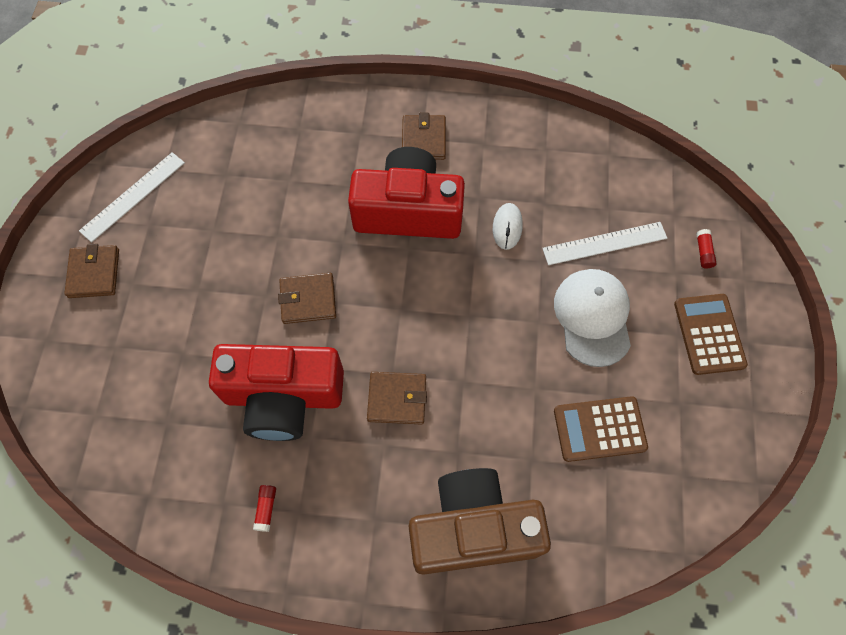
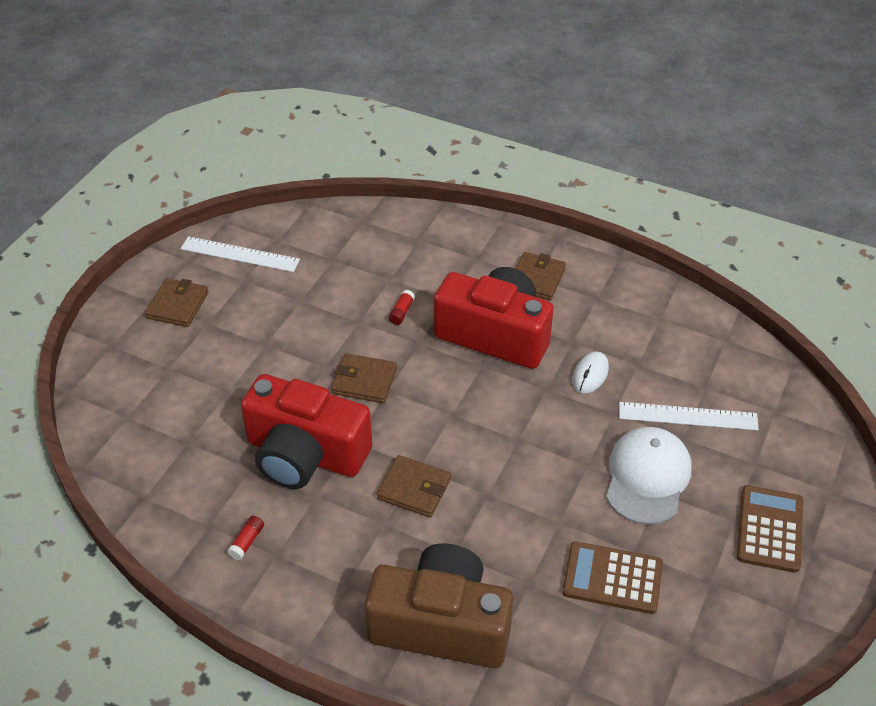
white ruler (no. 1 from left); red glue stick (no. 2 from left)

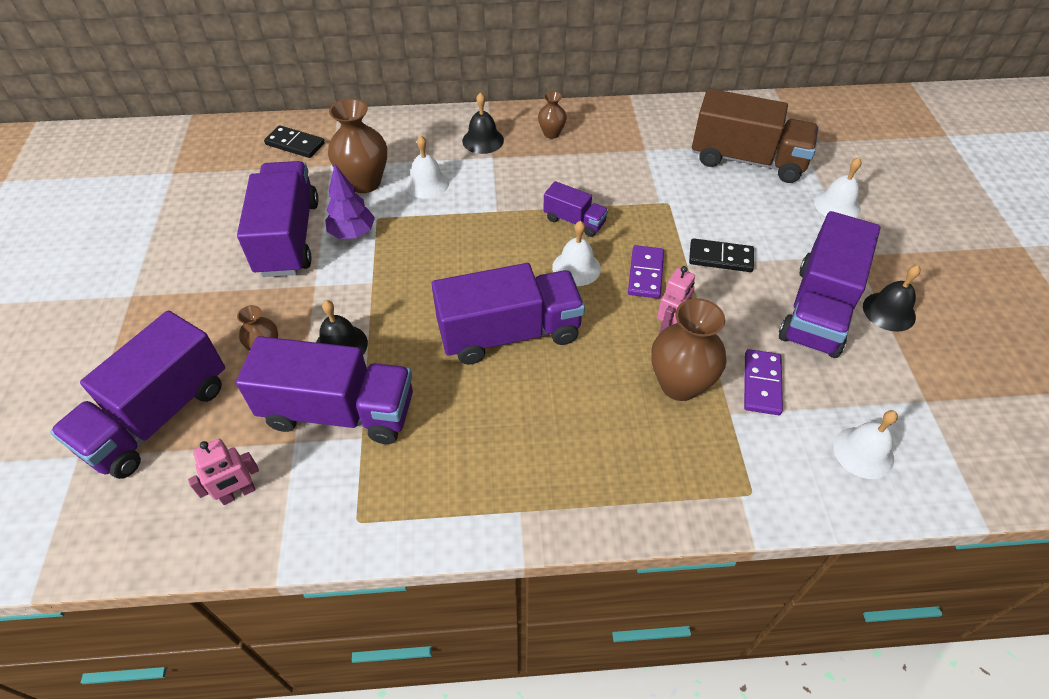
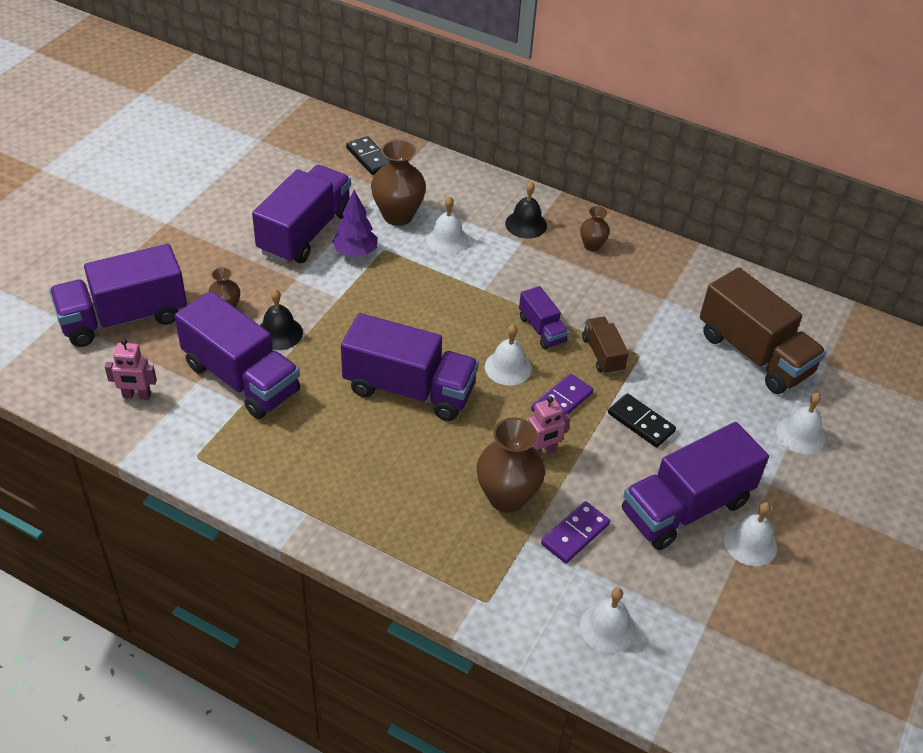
white bell (no. 4 from left); brown truck (no. 1 from left)

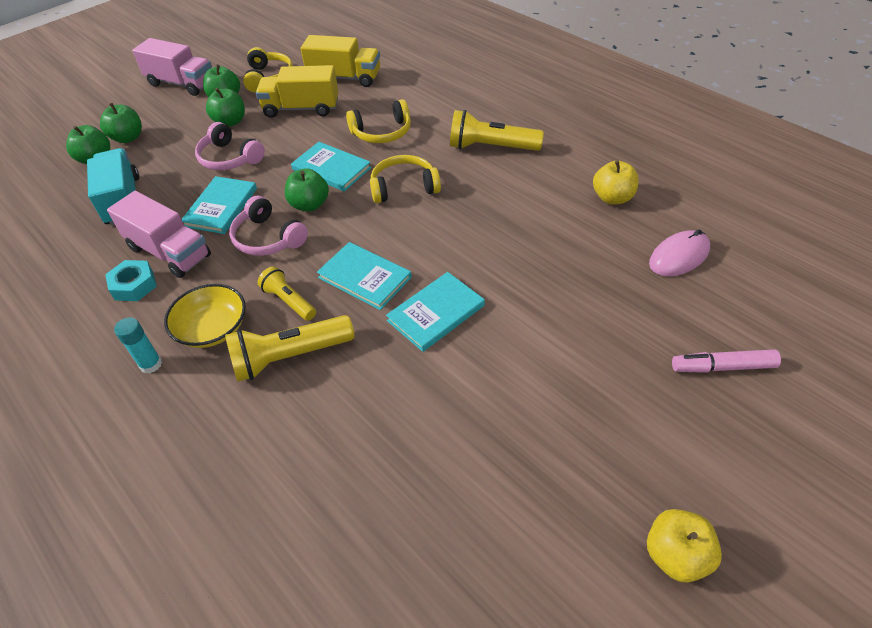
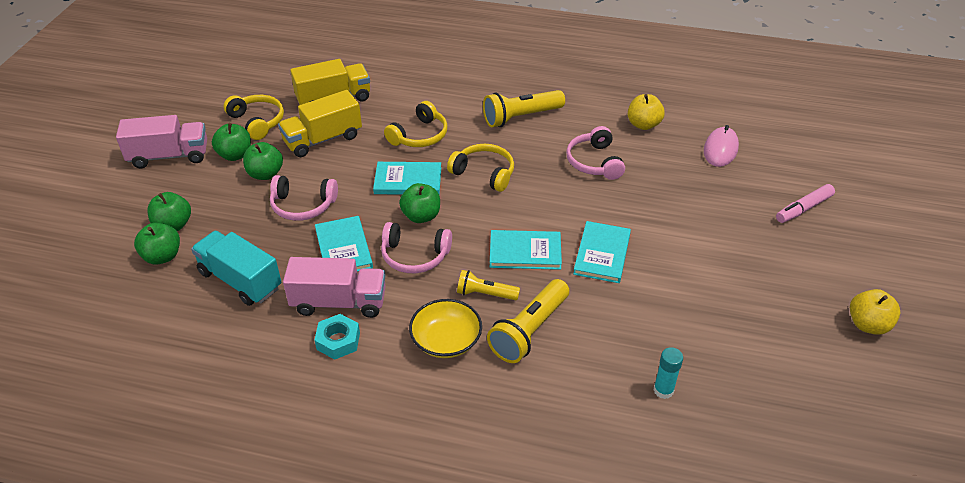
turquoise glue stick; yellow headphones (no. 3 from left); pink headphones (no. 3 from left)

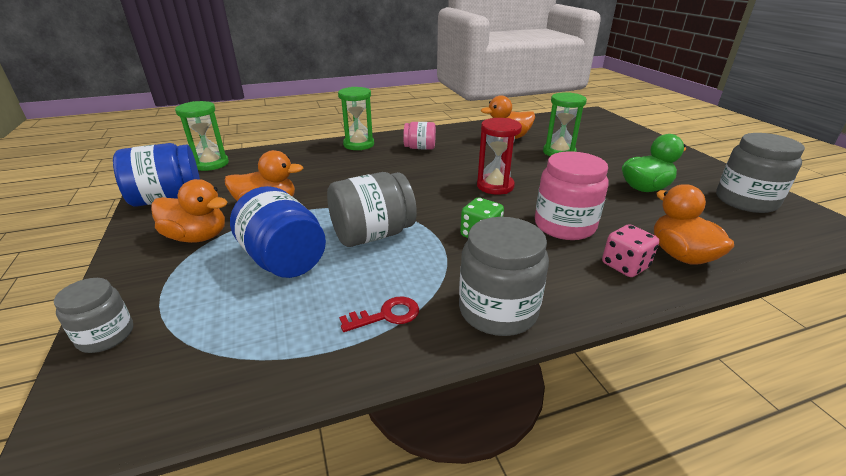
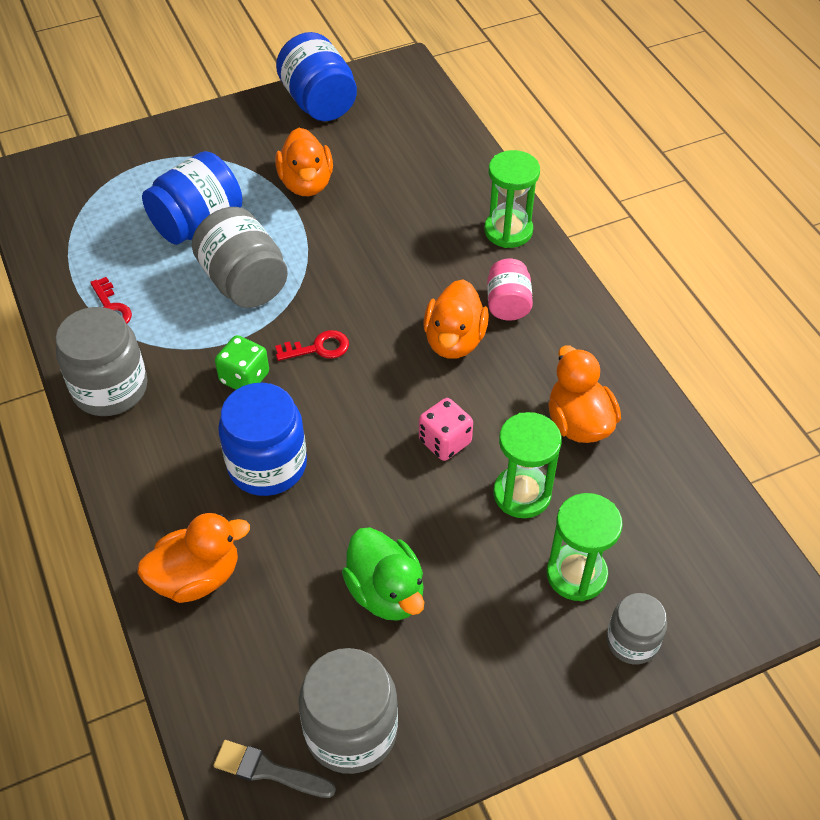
grey jar (no. 4 from left); orange duck (no. 3 from left); green hourglass (no. 3 from left); red hourglass; blue jar (no. 2 from left); pink dice; grey brush; red key (no. 2 from left)

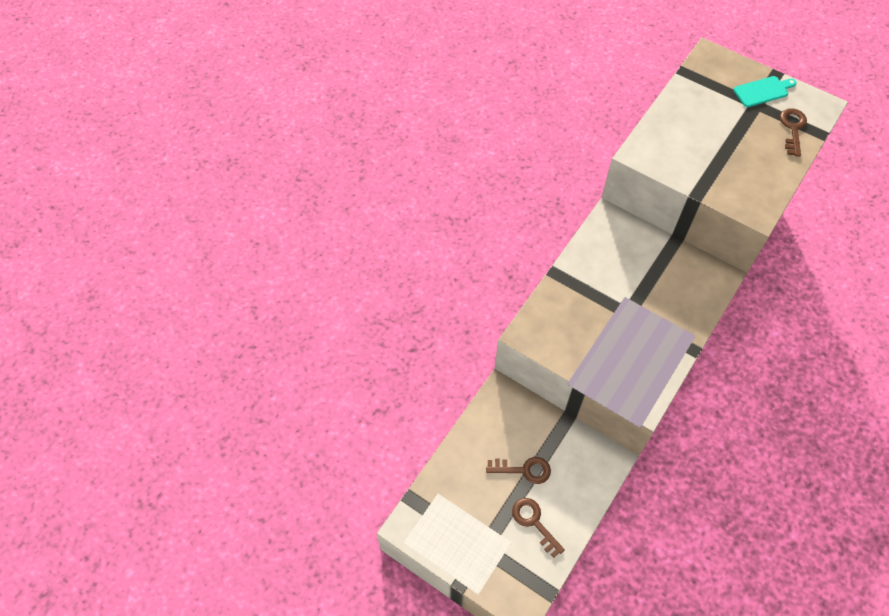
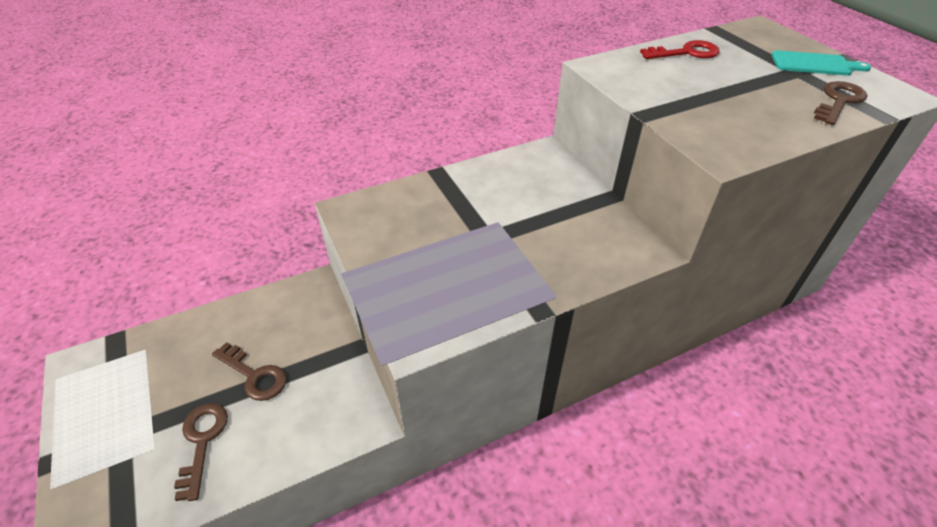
red key

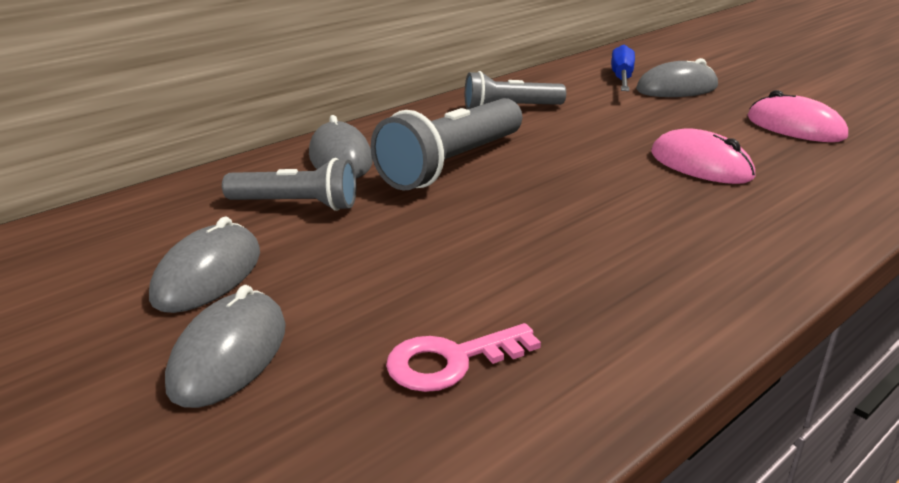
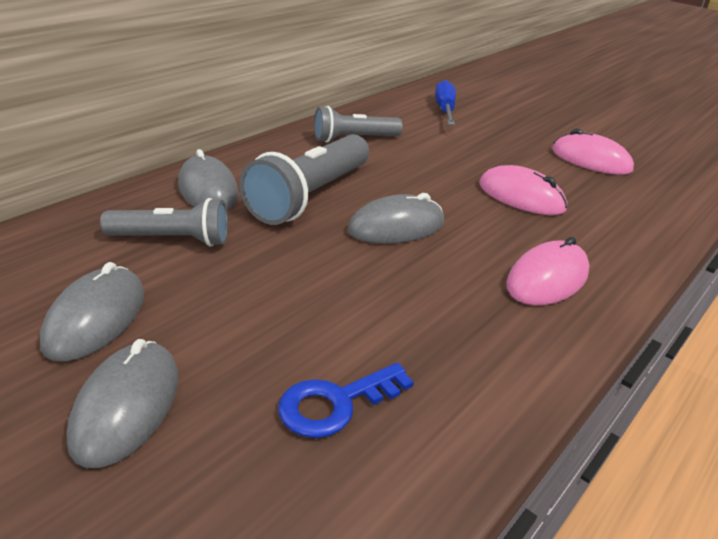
blue key; grey mouse (no. 4 from left); pink mouse (no. 2 from left)

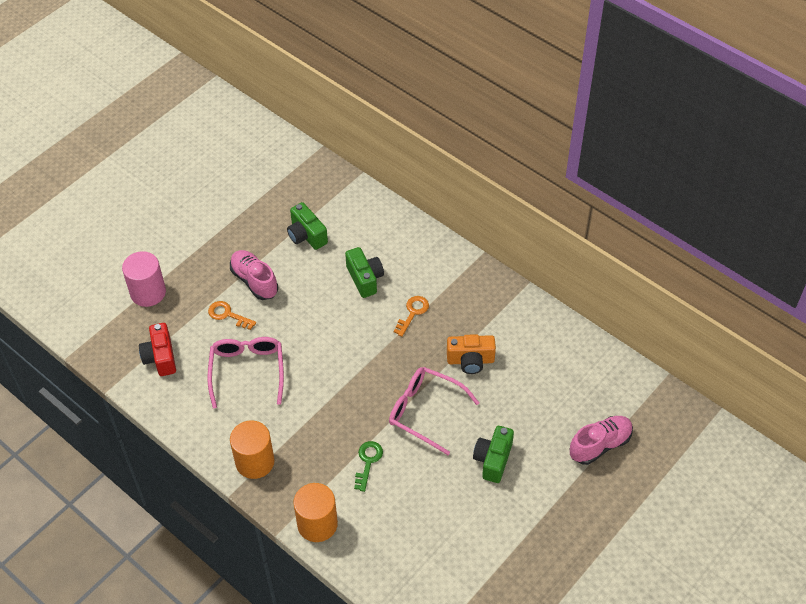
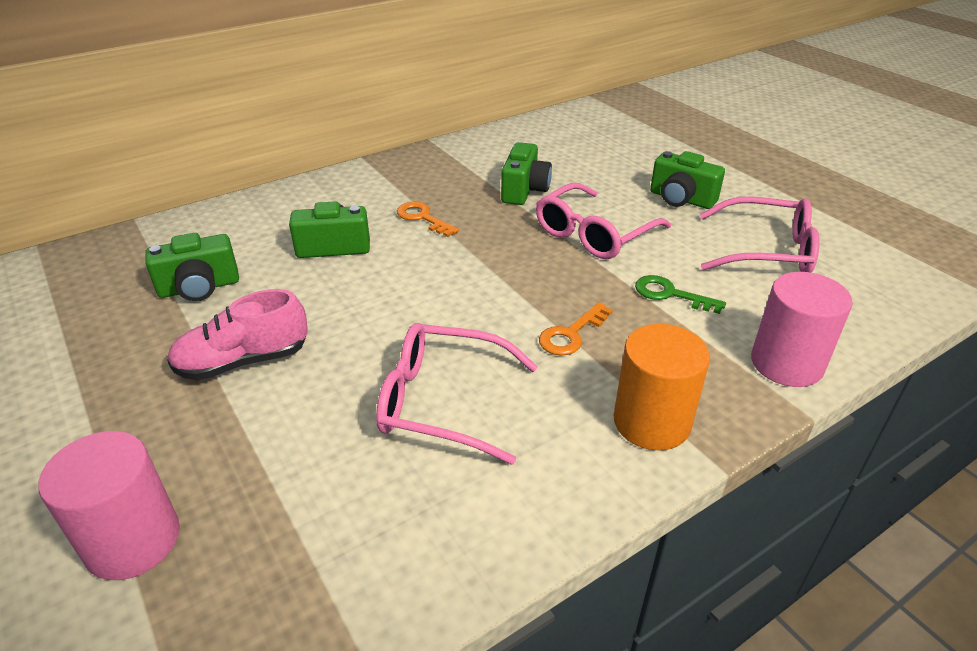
red camera; orange key (no. 2 from left); pink cylinder (no. 2 from left); green camera (no. 3 from left); pink shoe (no. 2 from left in the first image); pink glasses (no. 3 from left)

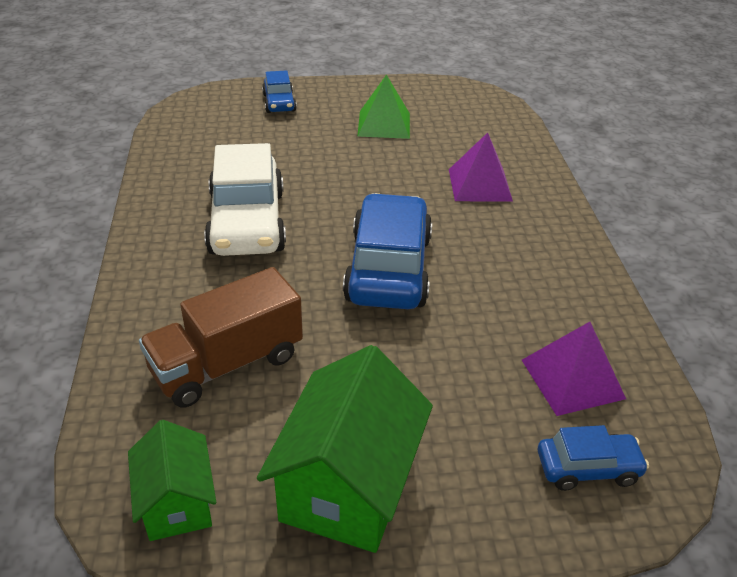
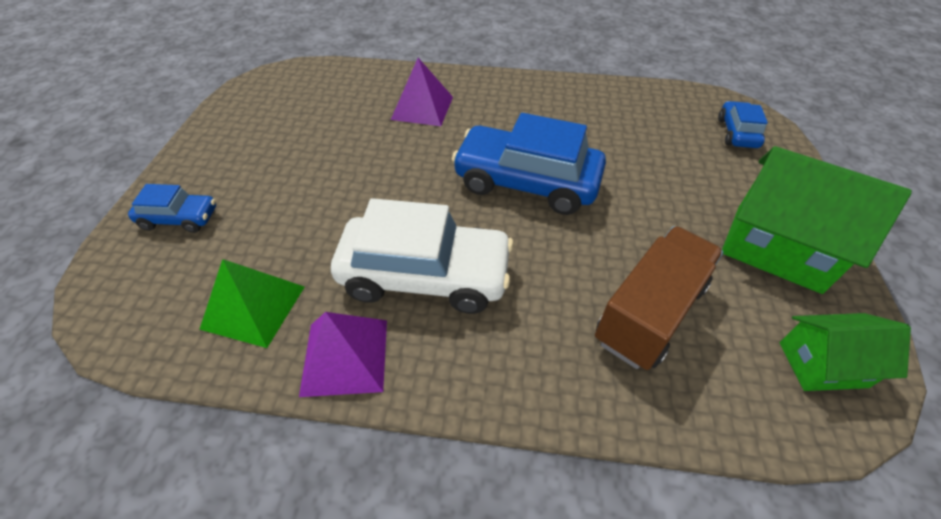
brown truck; green pyramid; purple pyramid (no. 1 from left)

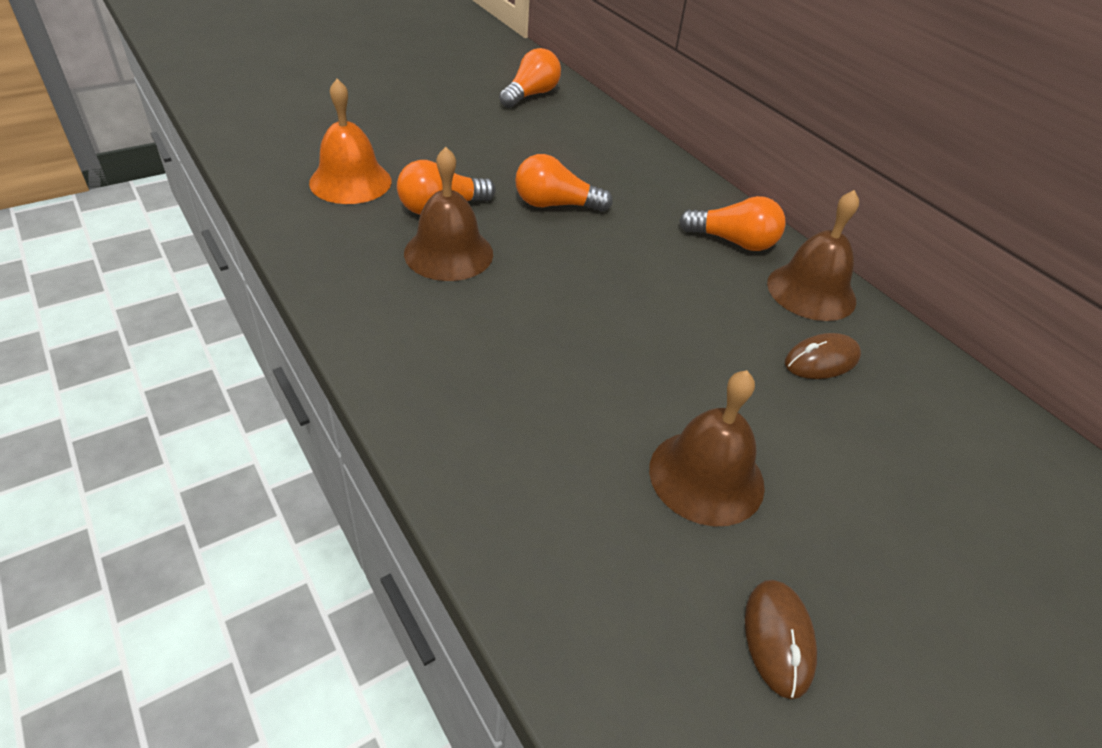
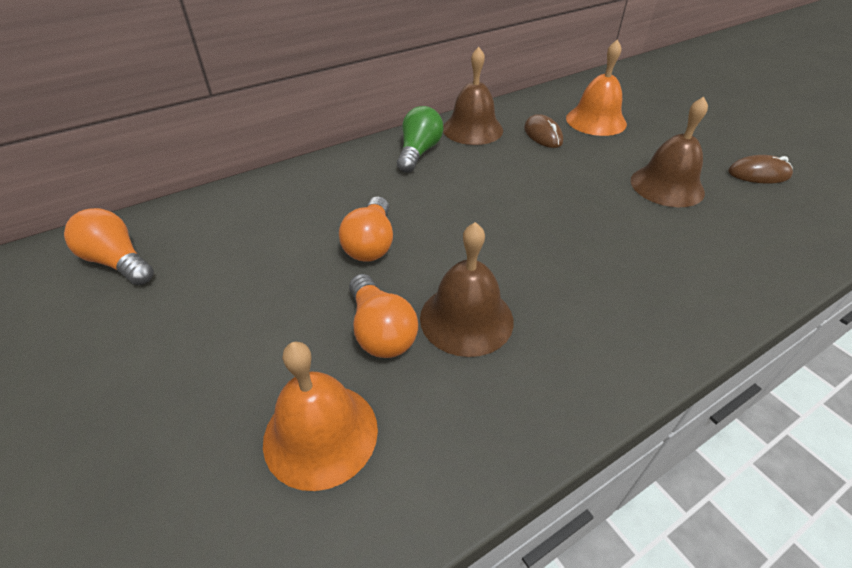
green light bulb; orange bell (no. 2 from left)

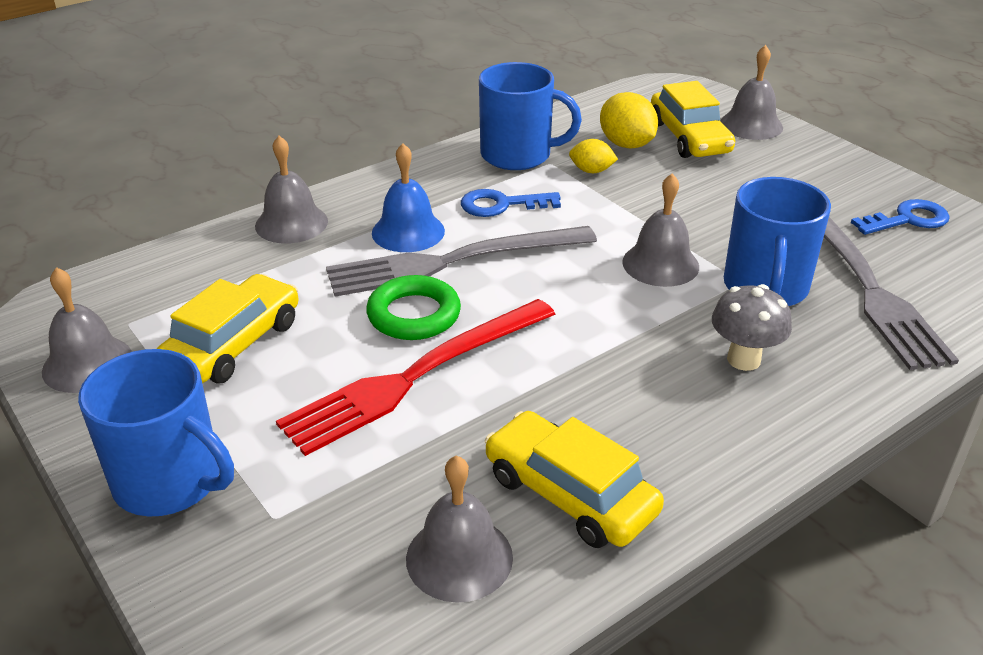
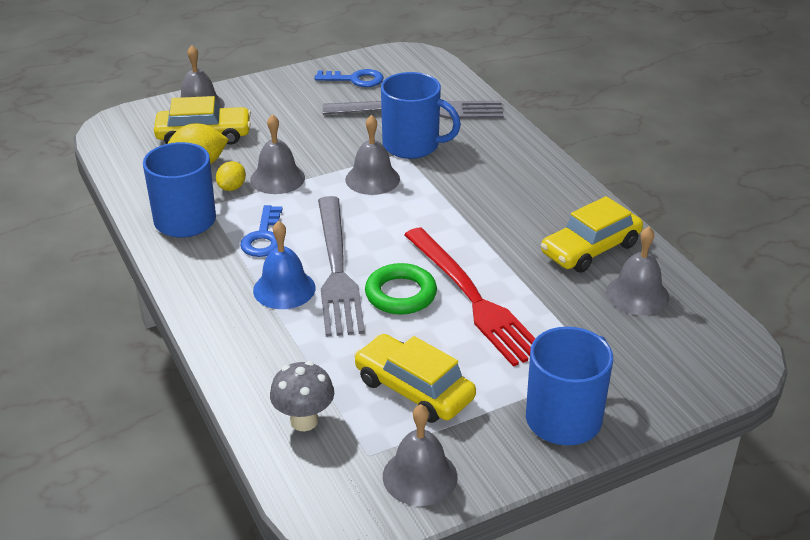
grey bell (no. 2 from left); grey mushroom; blue key (no. 2 from left)

